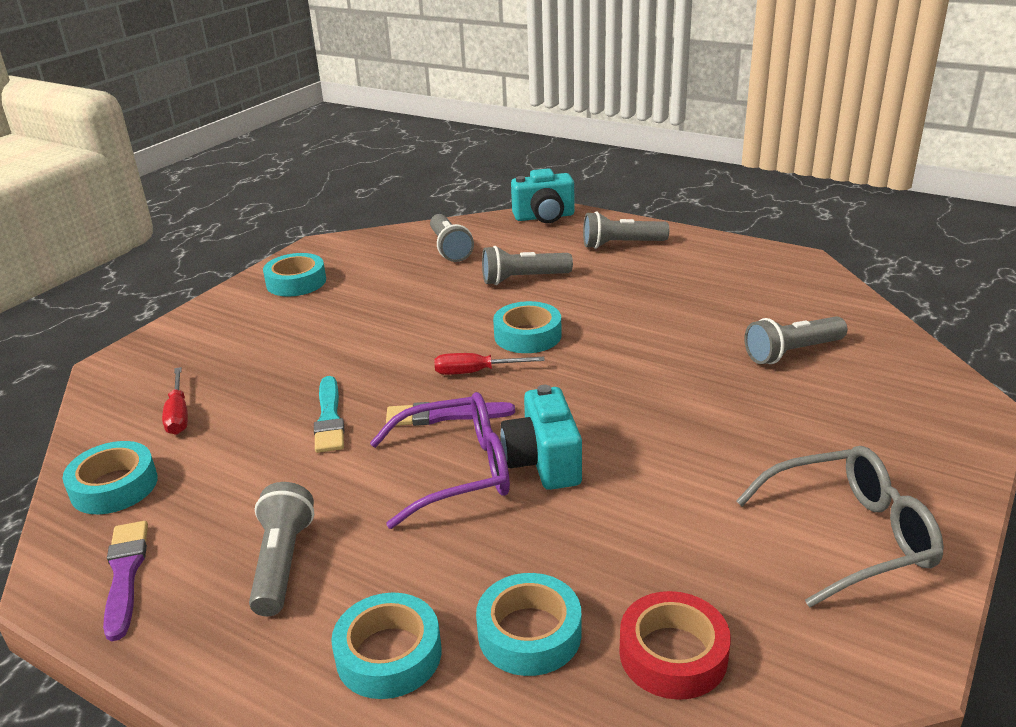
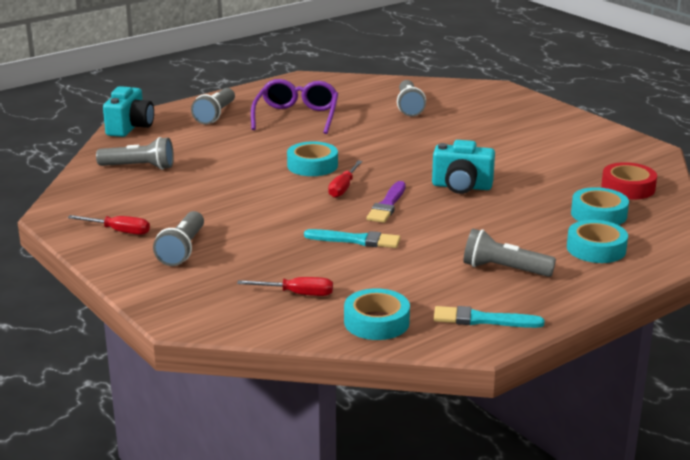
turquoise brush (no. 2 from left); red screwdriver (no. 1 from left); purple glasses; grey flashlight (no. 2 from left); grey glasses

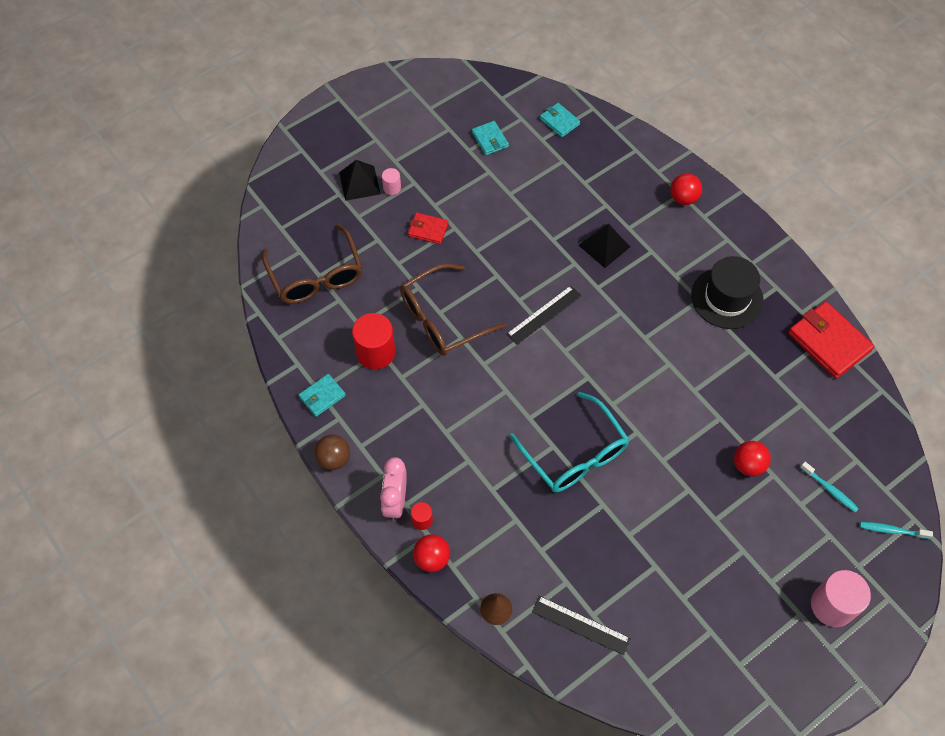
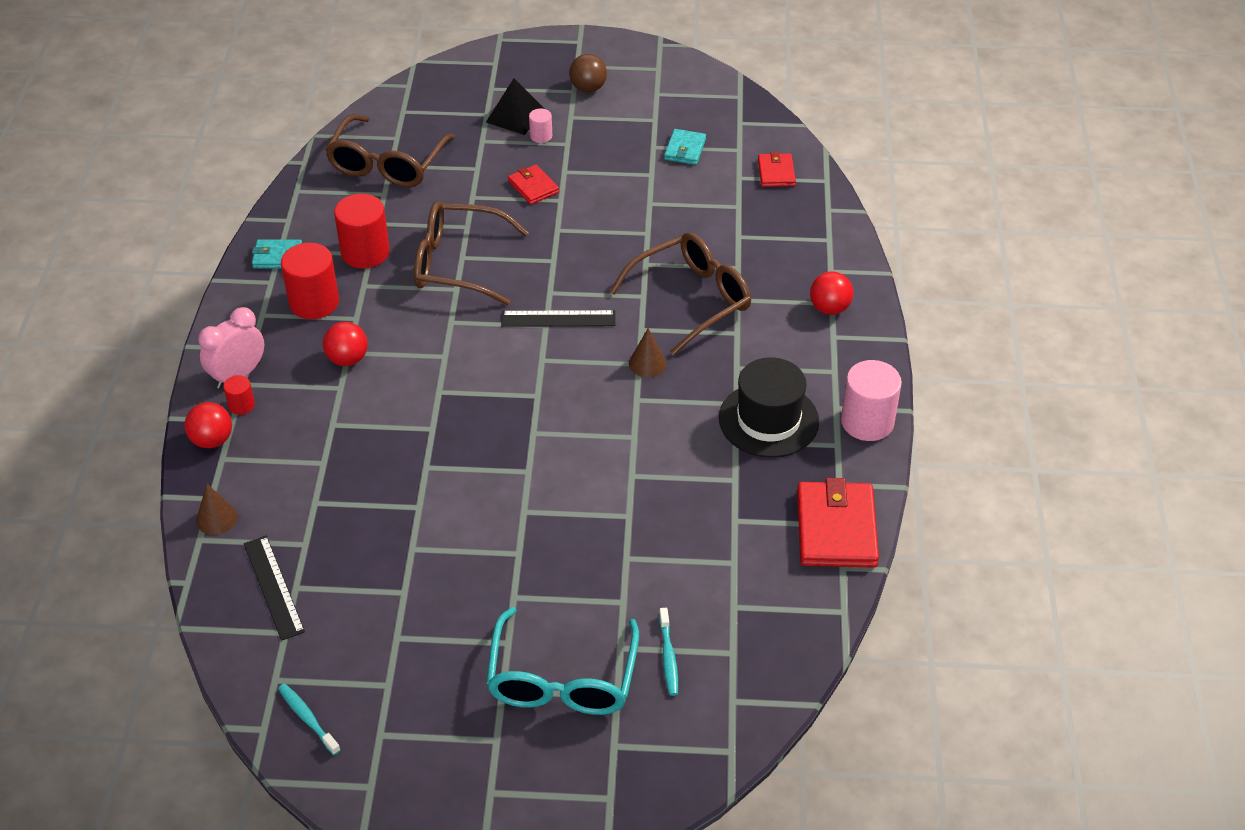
brown ball; turquoise glasses; red wallet (no. 2 from left); brown glasses (no. 3 from left); red ball (no. 2 from left); pink cylinder (no. 2 from left); turquoise toothbrush (no. 1 from left); red cylinder (no. 2 from left); brown cone (no. 2 from left)

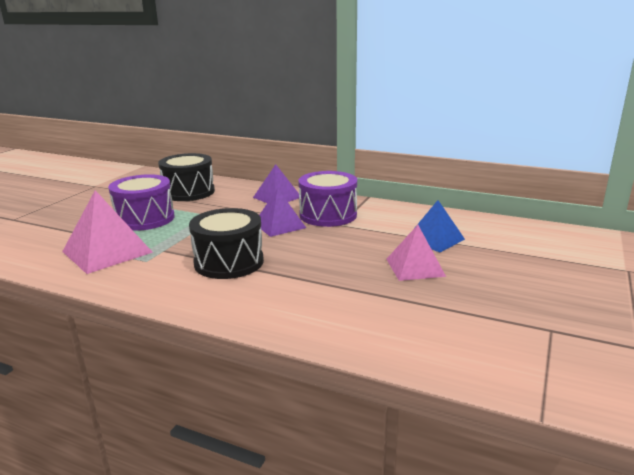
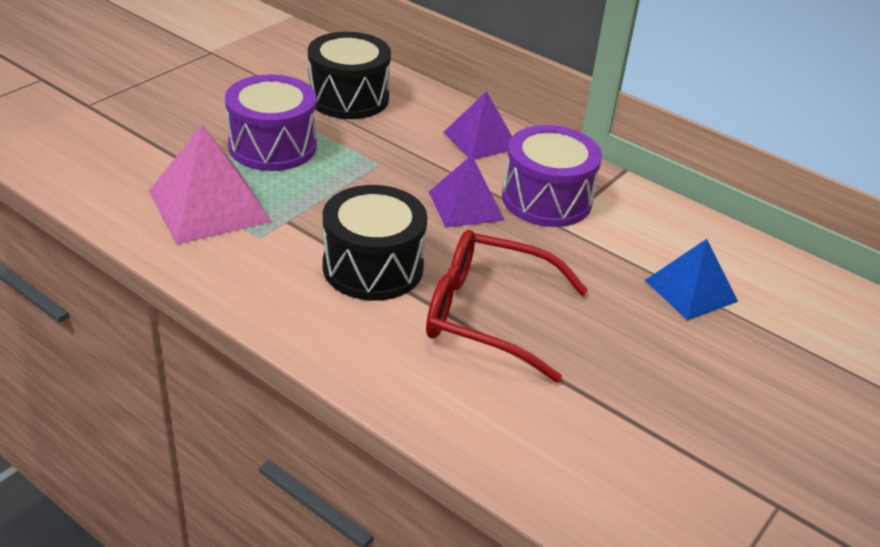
pink pyramid (no. 2 from left in the first image); red glasses

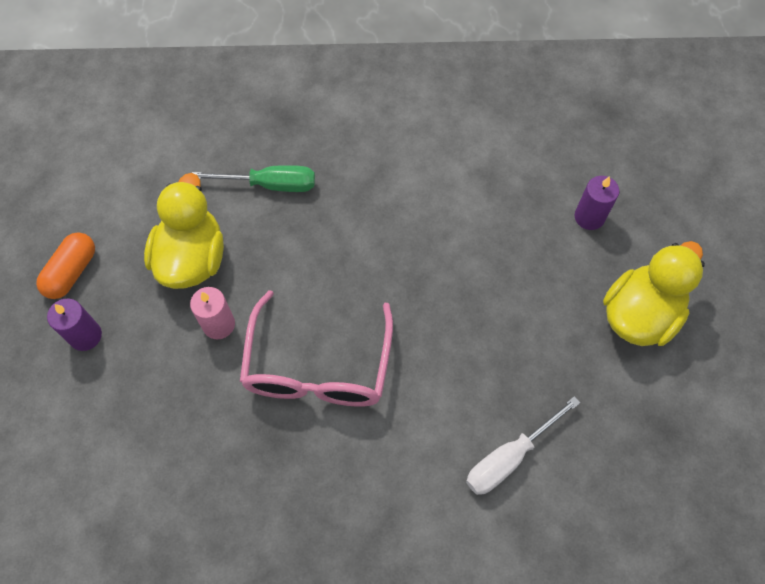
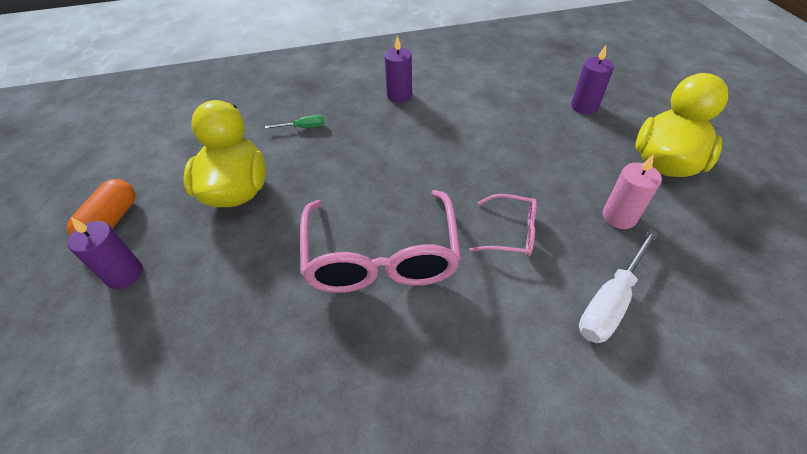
pink candle; green screwdriver; purple candle (no. 2 from left); pink glasses (no. 2 from left)

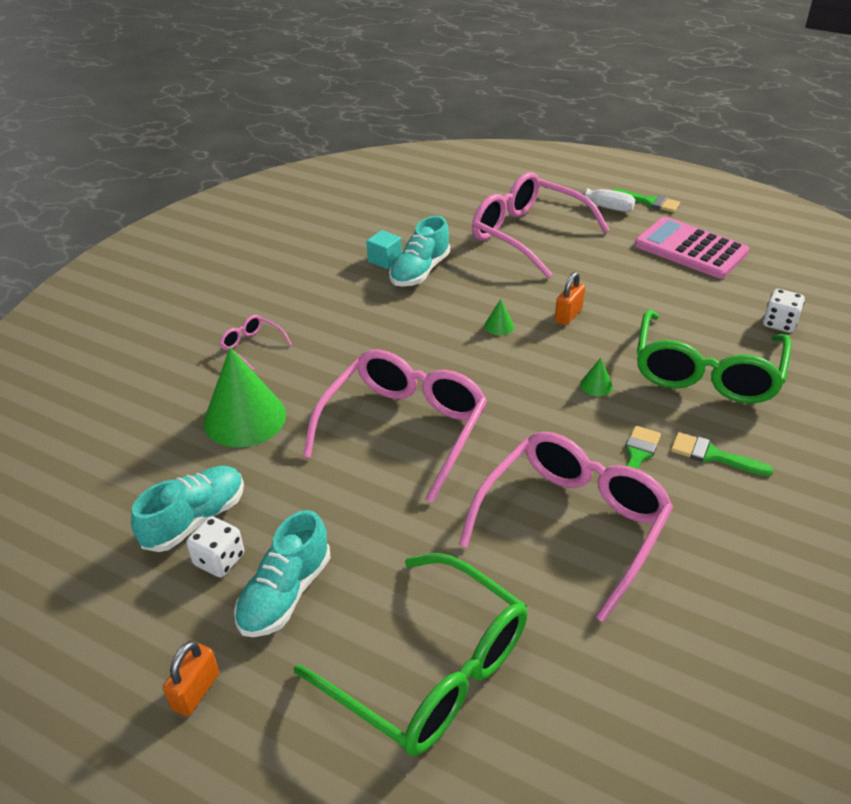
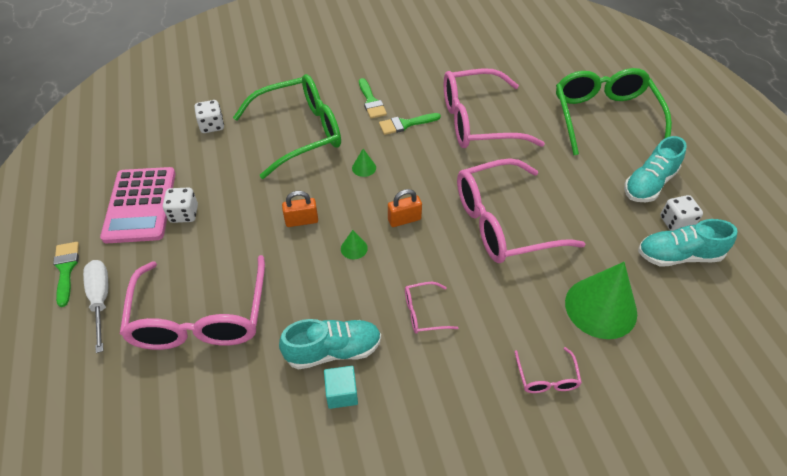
orange padlock (no. 2 from left); turquoise shoe (no. 2 from left); white dice (no. 1 from left); pink glasses (no. 2 from left)

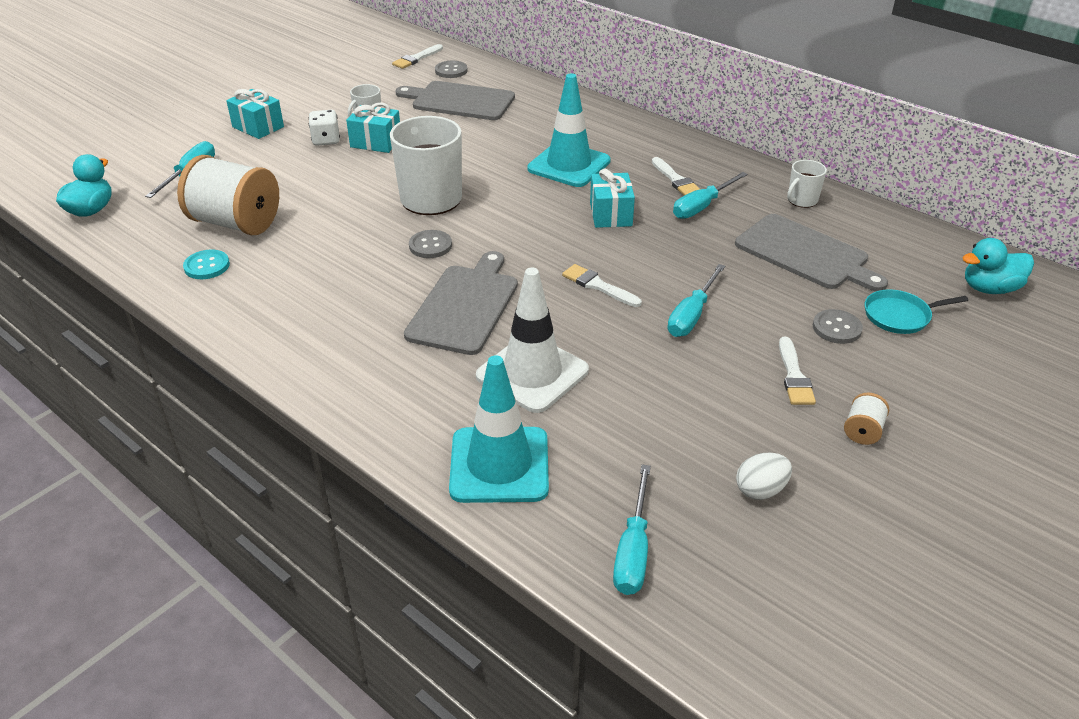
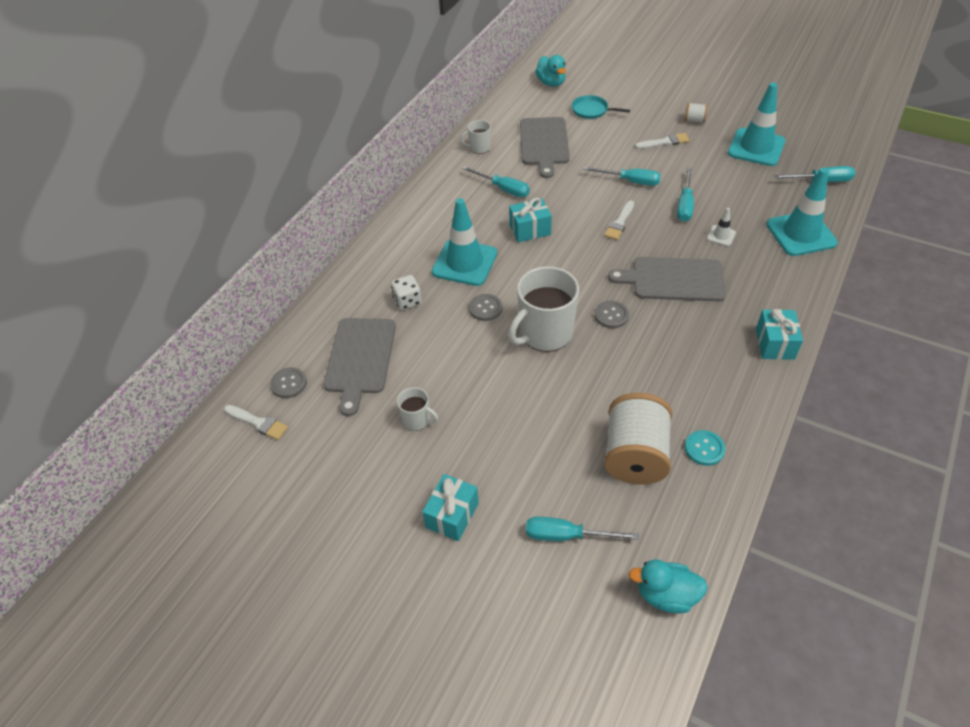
white dice; turquoise gift (no. 3 from left); white traffic cone; white brush (no. 3 from left in the first image); grey cutting board (no. 2 from left); turquoise traffic cone (no. 2 from left); white mug (no. 2 from left); grey button (no. 2 from left); turquoise pan; turquoise screwdriver (no. 4 from left)

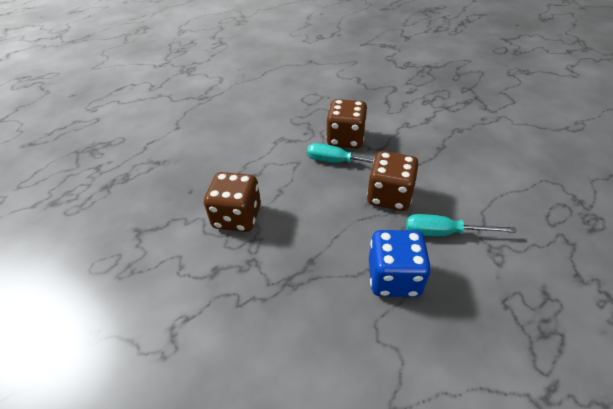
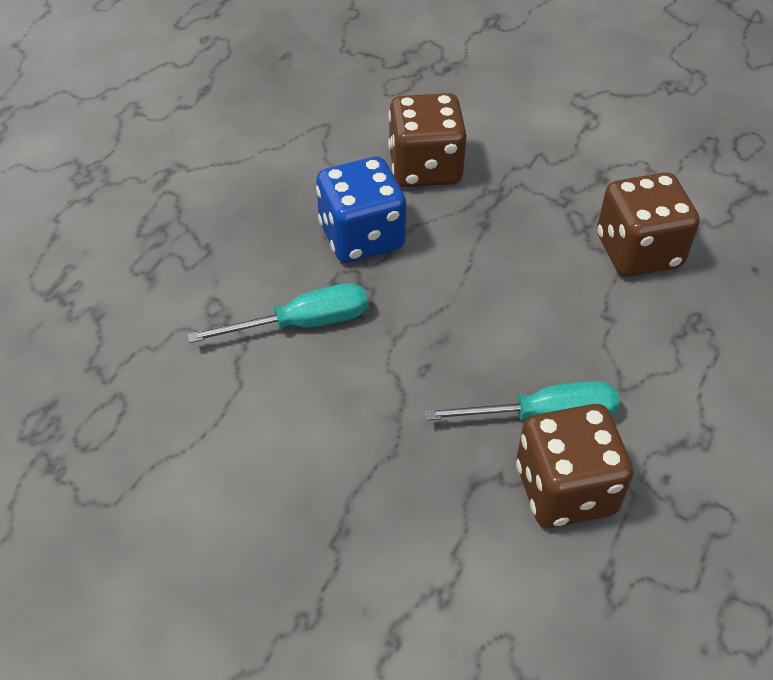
brown dice (no. 1 from left)

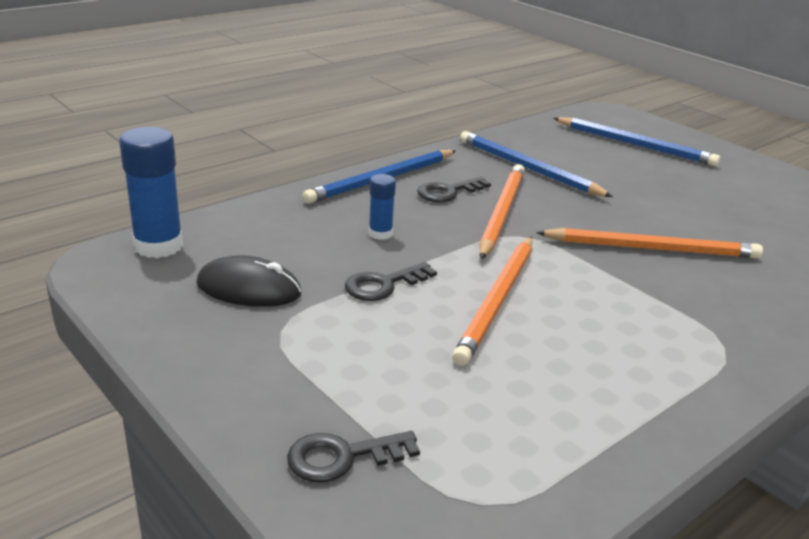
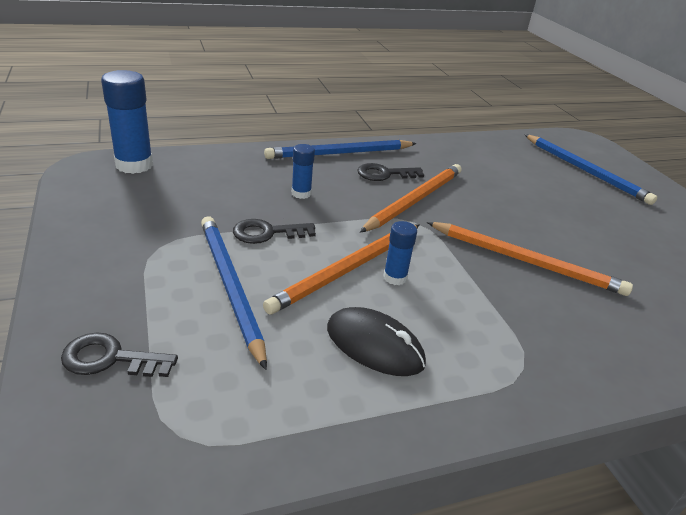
black mouse; blue pencil (no. 1 from left); blue glue stick (no. 3 from left)

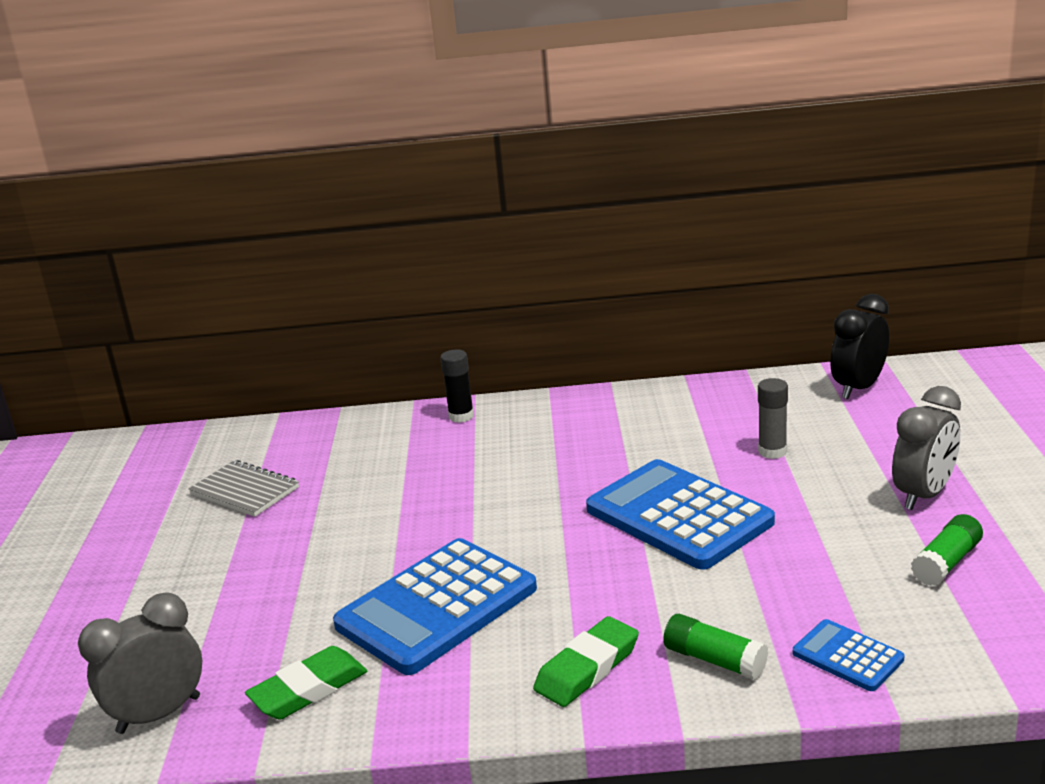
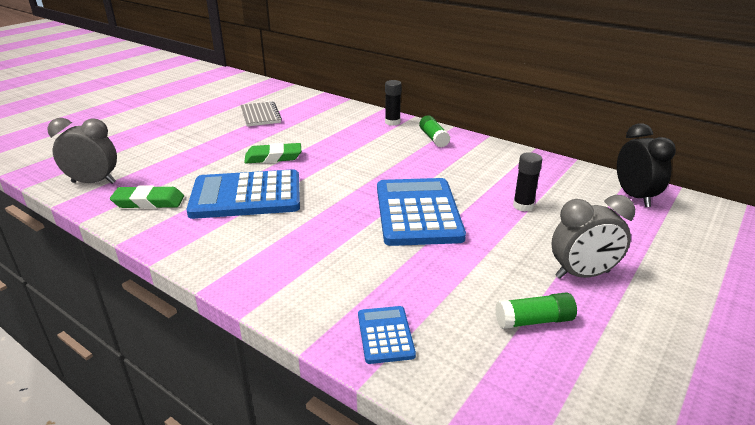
green eraser (no. 2 from left); green glue stick (no. 1 from left); black glue stick (no. 2 from left); black clock

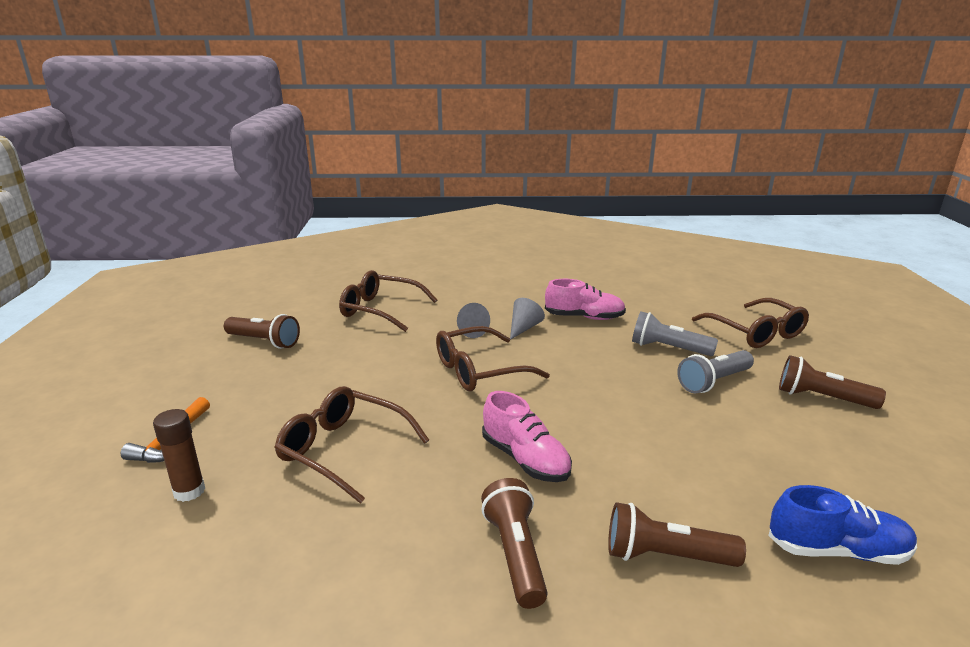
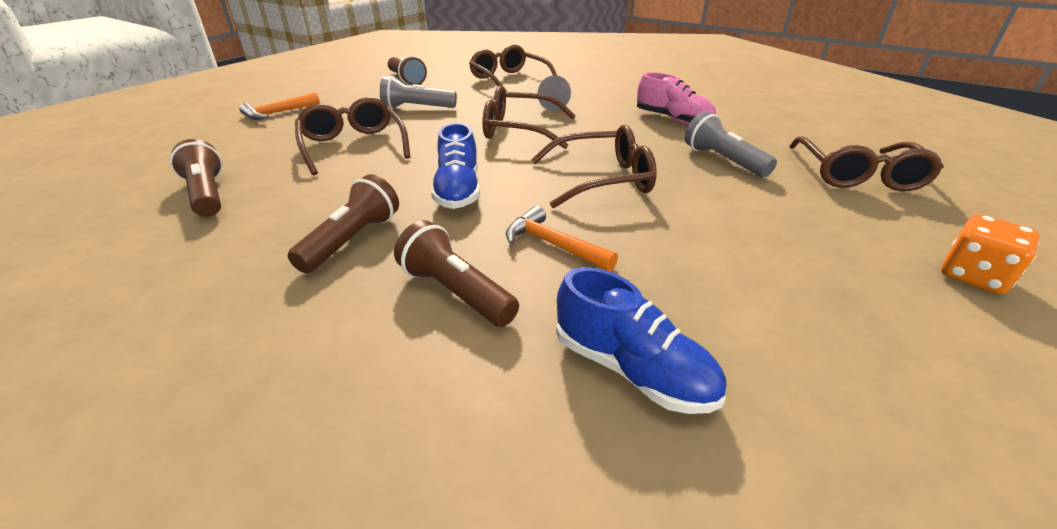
brown glue stick; blue shoe (no. 1 from left); grey cone (no. 2 from left in the first image); grey flashlight (no. 1 from left); brown flashlight (no. 1 from left); orange hammer (no. 2 from left); brown glasses (no. 4 from left); orange dice

